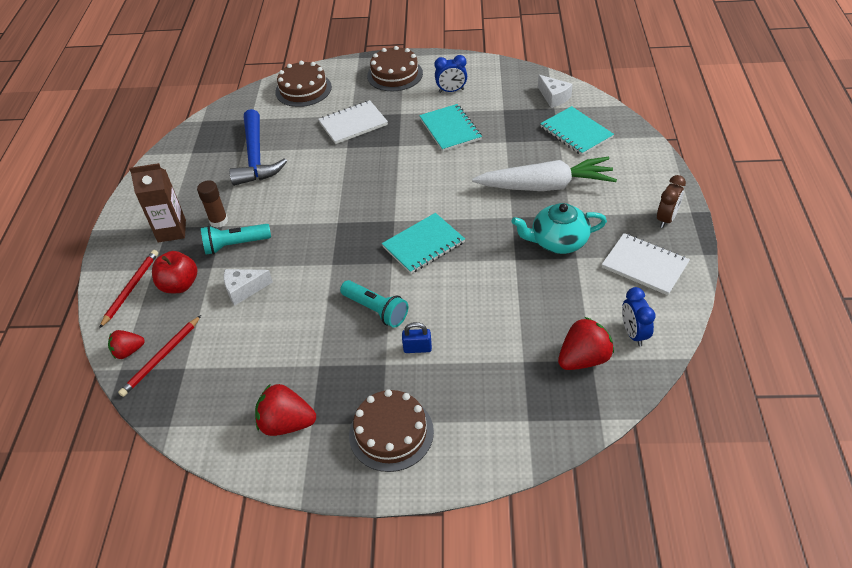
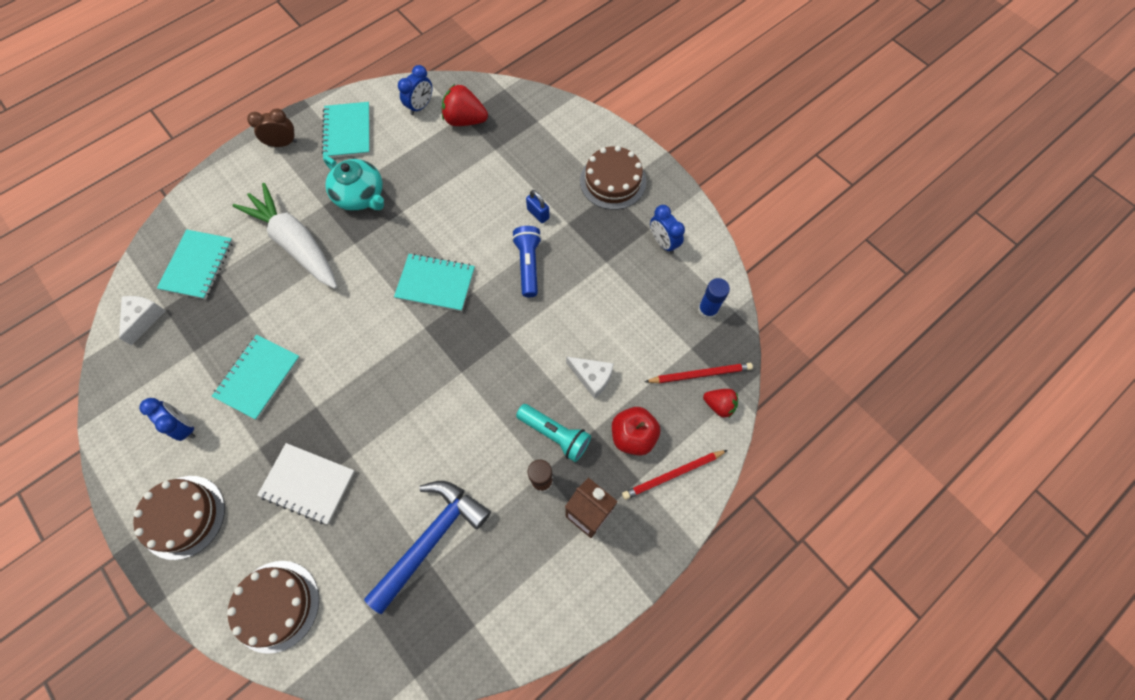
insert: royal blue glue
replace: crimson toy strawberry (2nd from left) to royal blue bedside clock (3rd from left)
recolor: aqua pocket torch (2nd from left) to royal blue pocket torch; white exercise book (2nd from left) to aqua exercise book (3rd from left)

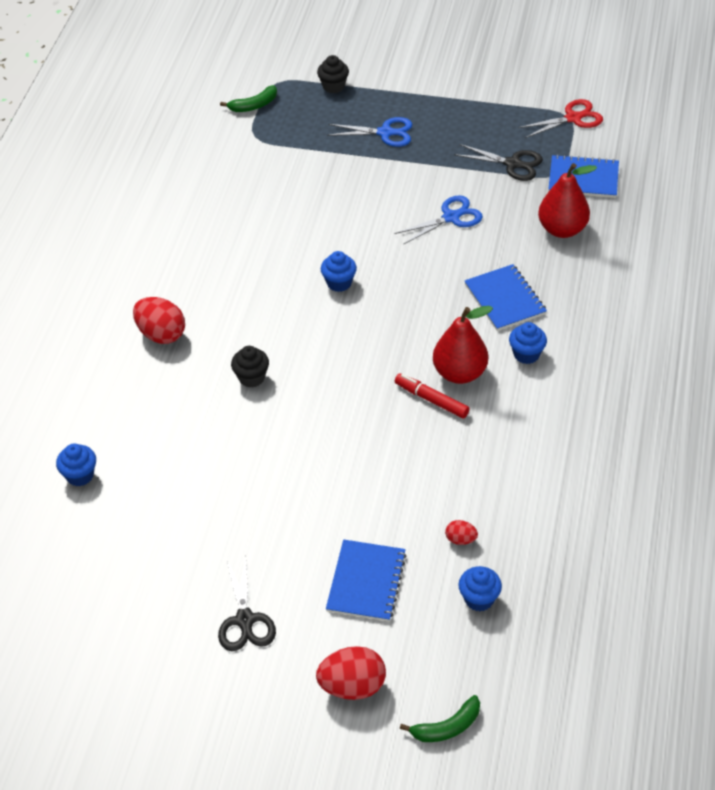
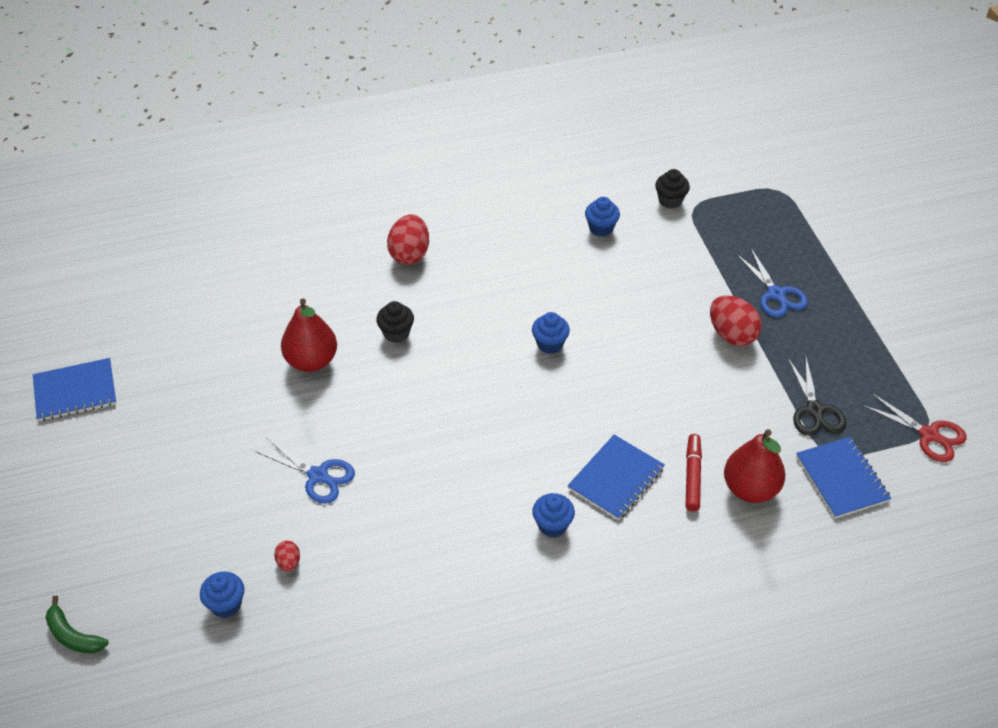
delete: black shears (1st from left); leaf-green toy banana (1st from left)
move: royal blue muffin (1st from left in the first image) to royal blue muffin (4th from left); crimson toy egg (2nd from left in the first image) to crimson toy egg (3rd from left); black muffin (2nd from left); royal blue exercise book (1st from left); royal blue shears (2nd from left in the first image) to royal blue shears (1st from left); crimson marker; crimson toy pear (1st from left)

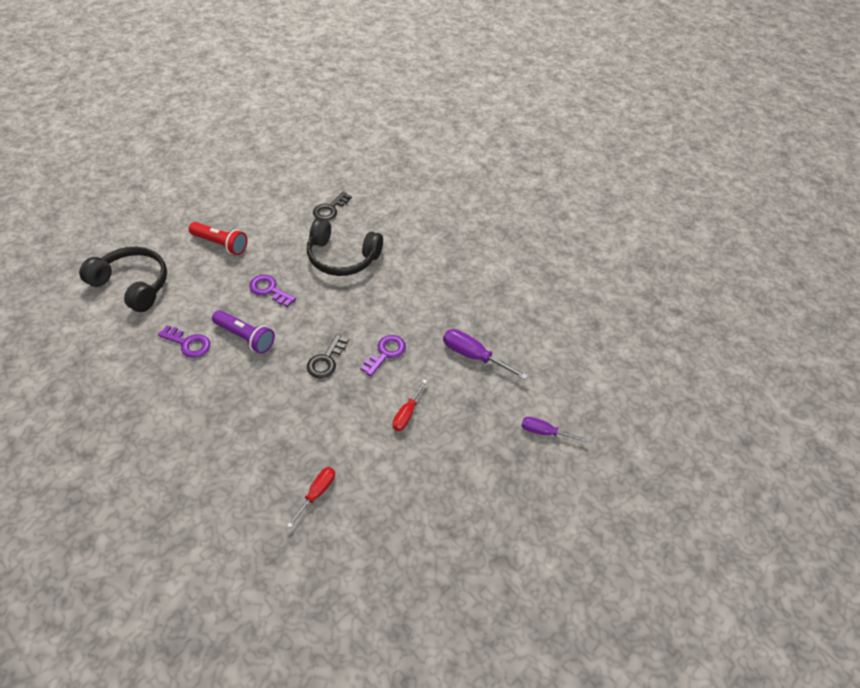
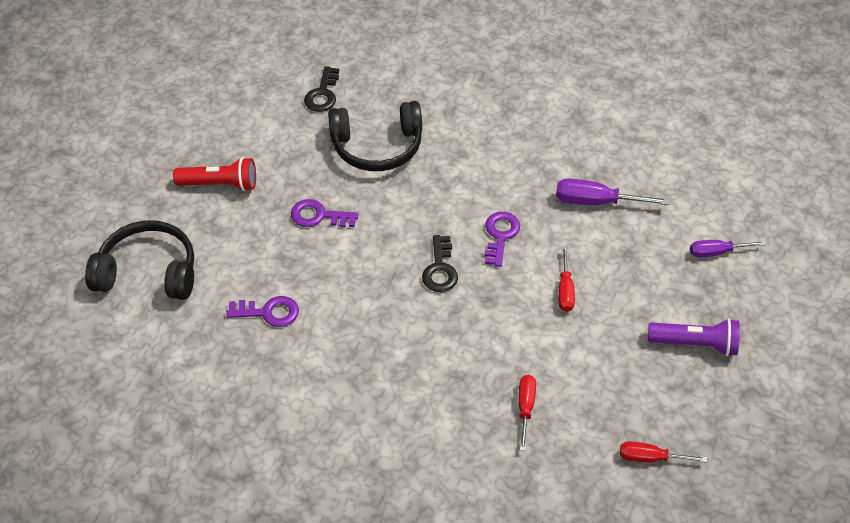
insert: crimson flat screwdriver (3rd from left)
move: violet pocket torch

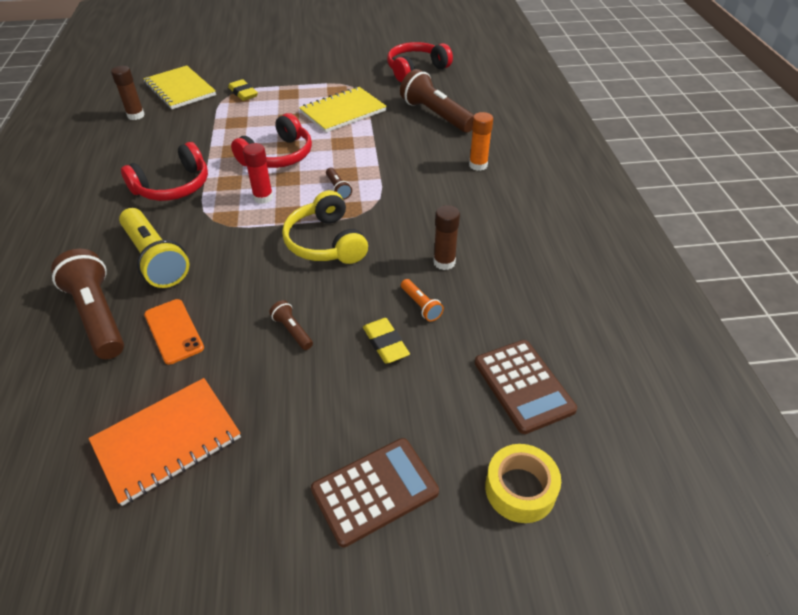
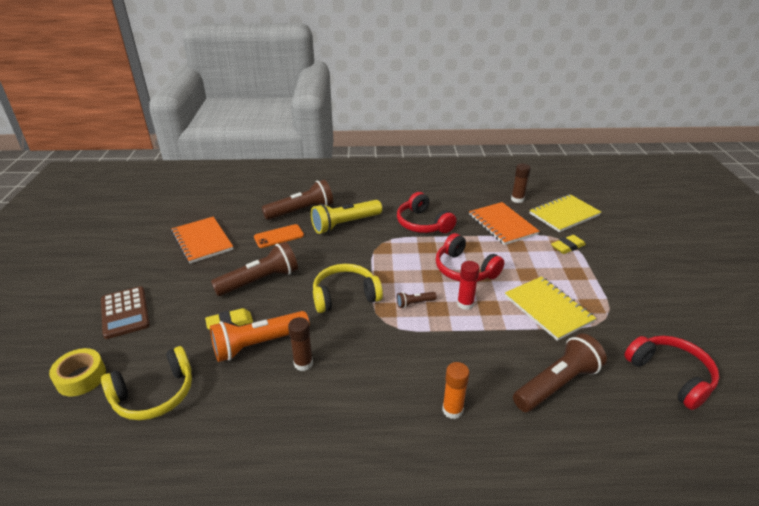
insert: orange exercise book (2nd from left)
move: crimson glue
replace: russet adding machine (2nd from left) to golden headset (1st from left)
resize: russet pocket torch (2nd from left in the first image) x2.20; orange pocket torch x2.20

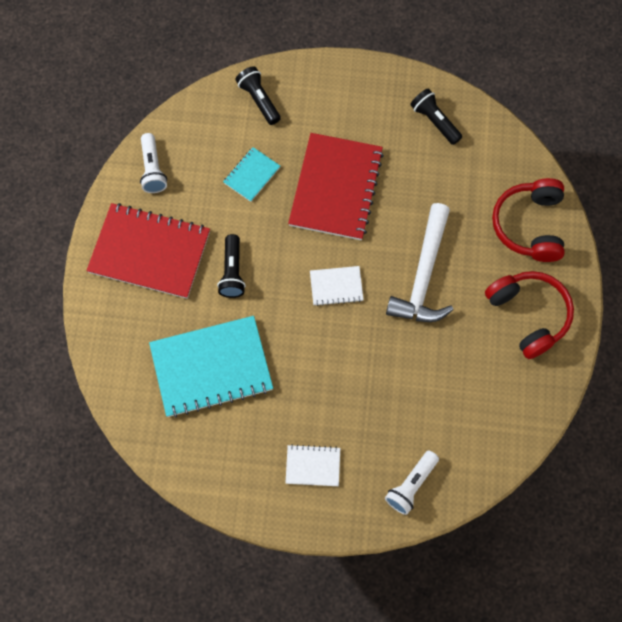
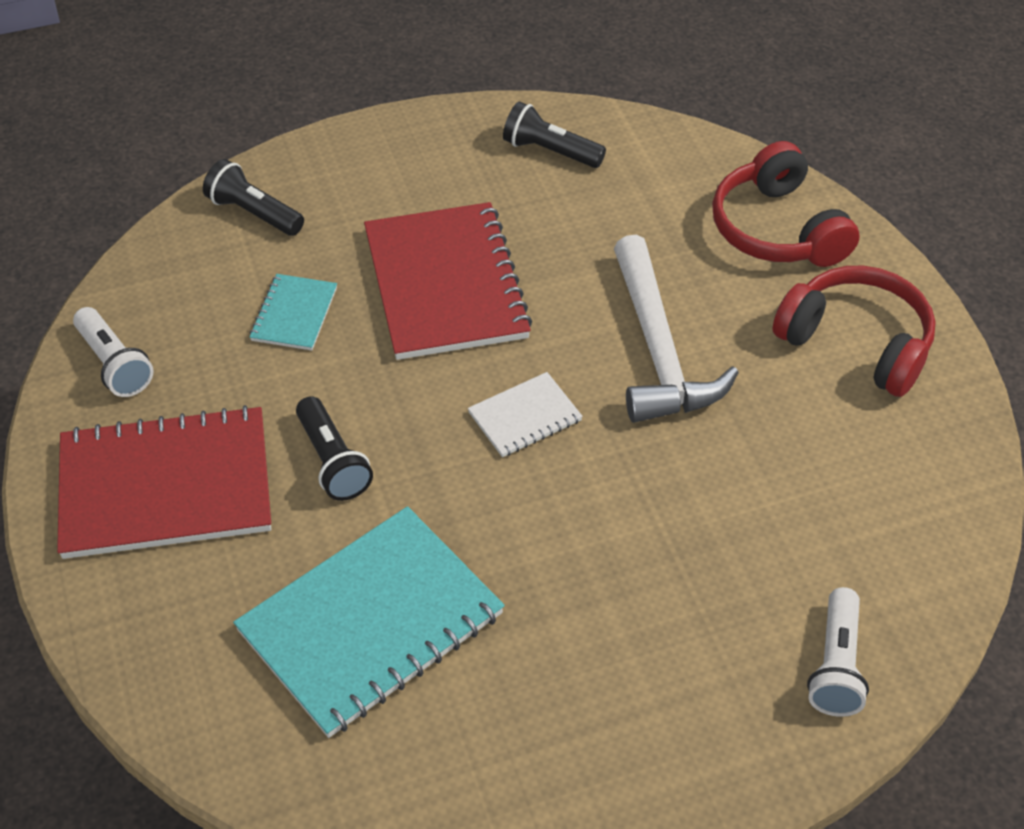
delete: white exercise book (1st from left)

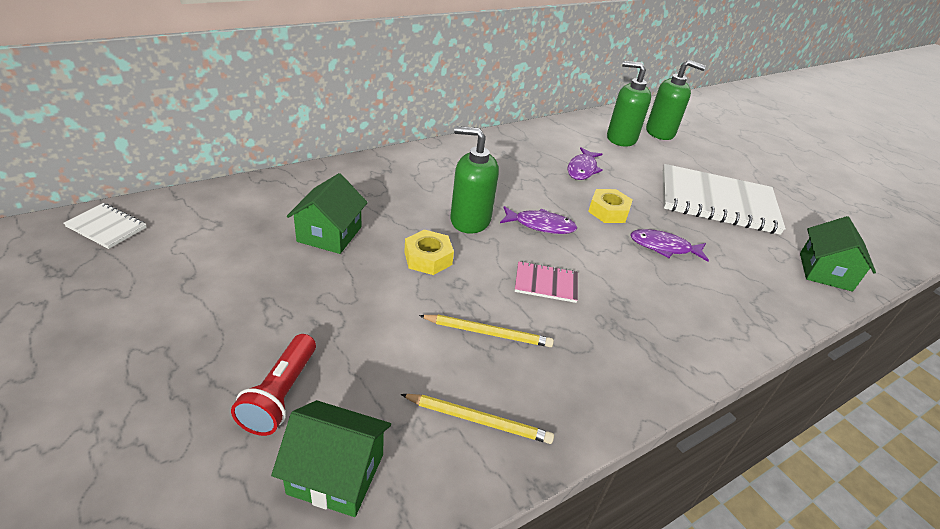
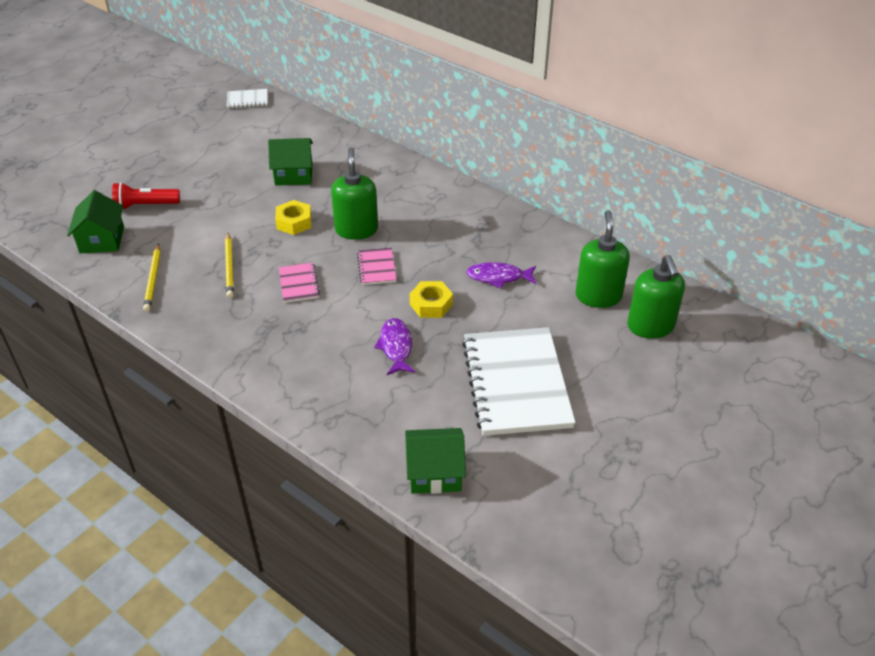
replace: violet toy fish (1st from left) to pink exercise book (2nd from left)
rotate: white exercise book (1st from left) 75 degrees clockwise

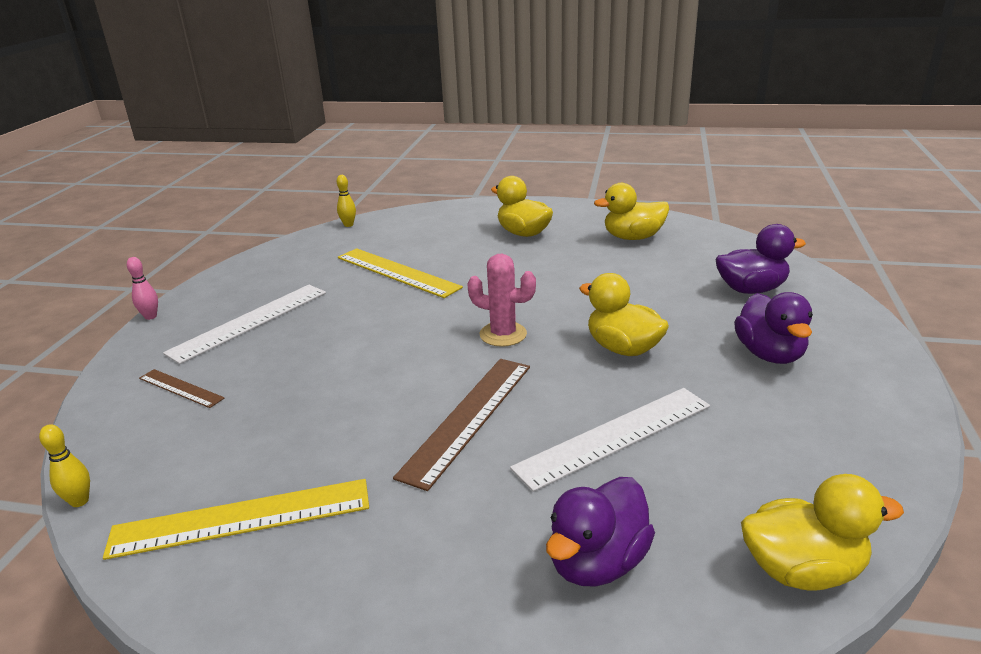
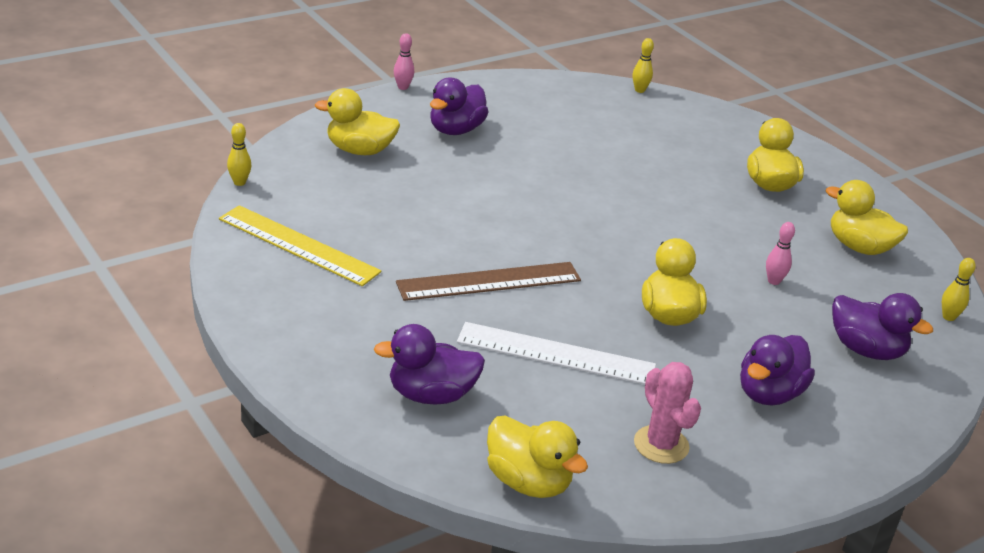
delete: golden straightedge (2nd from left)
insert: pink tenpin (2nd from left); golden tenpin (3rd from left)
move: pink prickly plant
replace: russet straightedge (1st from left) to golden rubber duck (1st from left); white straightedge (1st from left) to violet rubber duck (2nd from left)

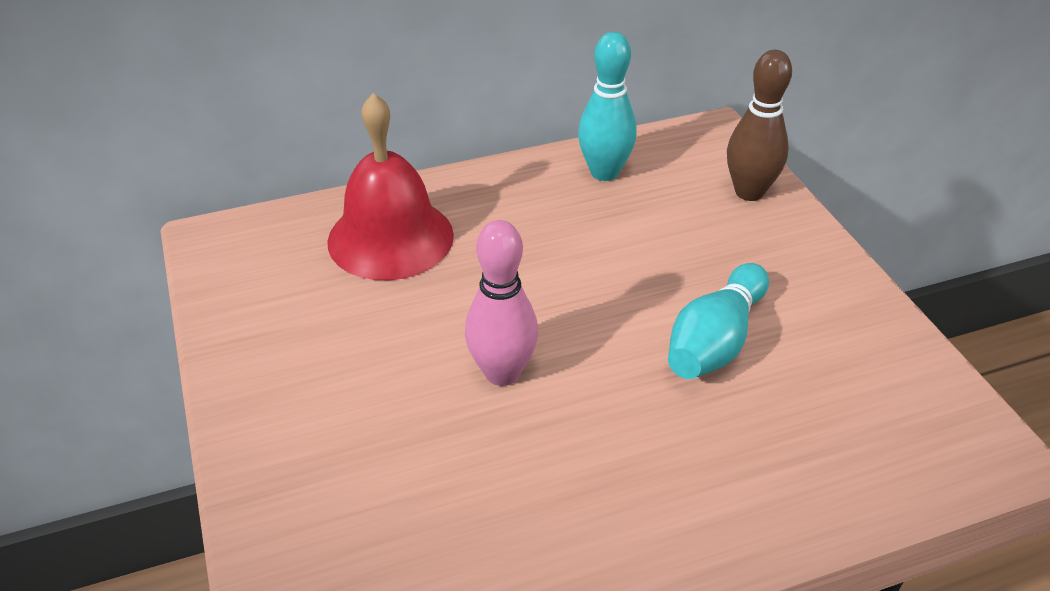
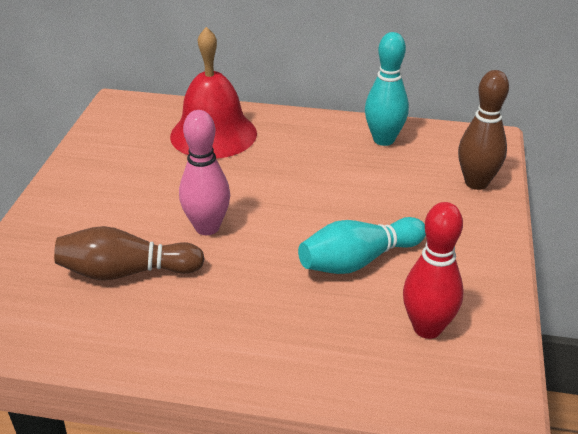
insert: russet tenpin (1st from left); crimson tenpin

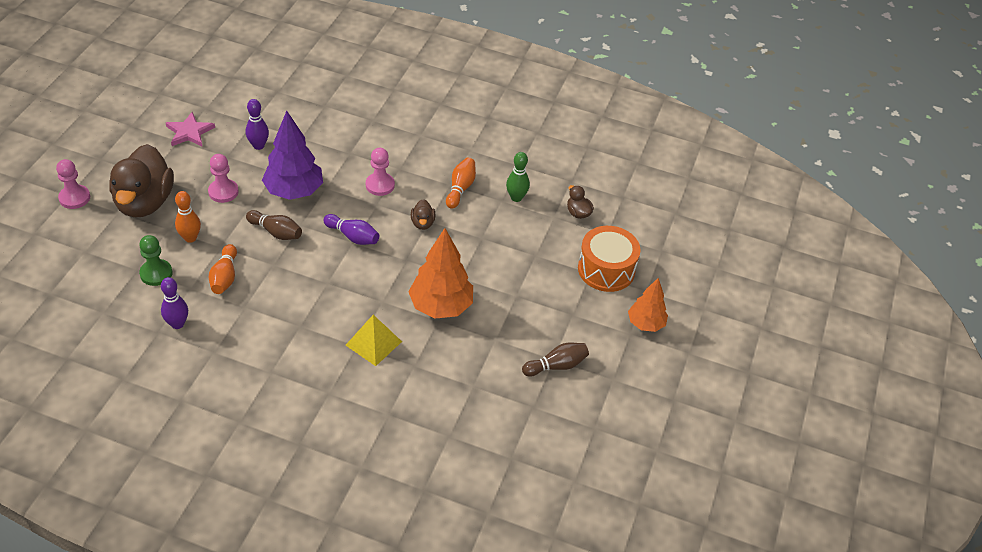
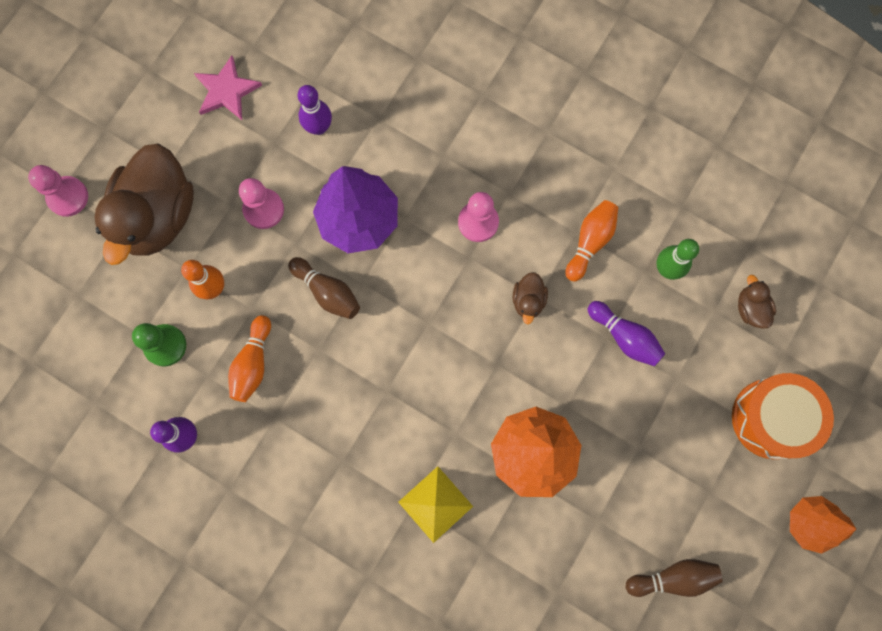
move: violet tenpin (3rd from left)

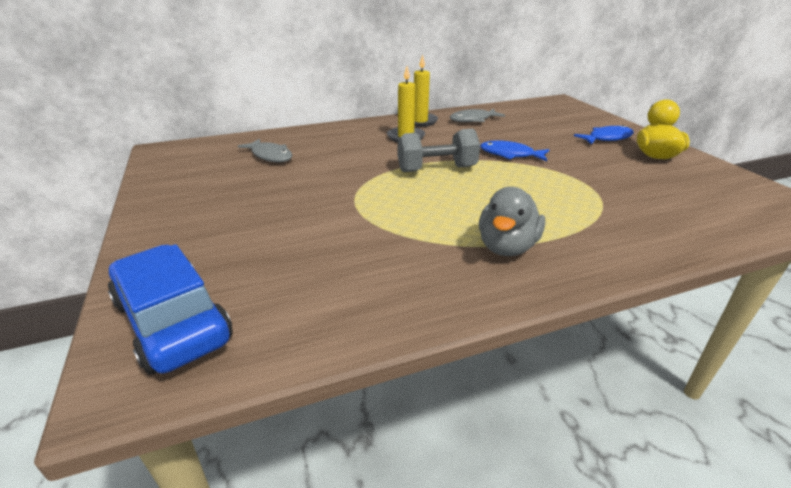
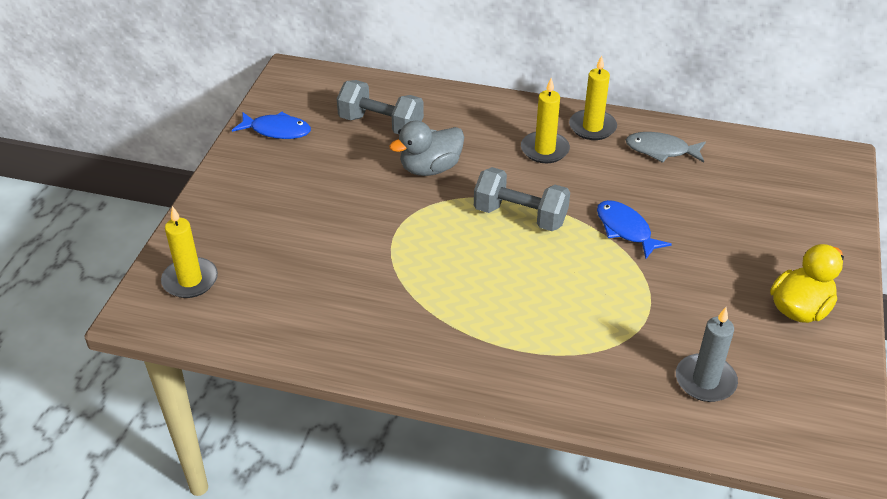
insert: gray candle
move: gray rubber duck; royal blue toy fish (2nd from left in the first image) to royal blue toy fish (1st from left)
replace: royal blue automobile to golden candle (1st from left); gray toy fish (1st from left) to gray free weight (1st from left)

